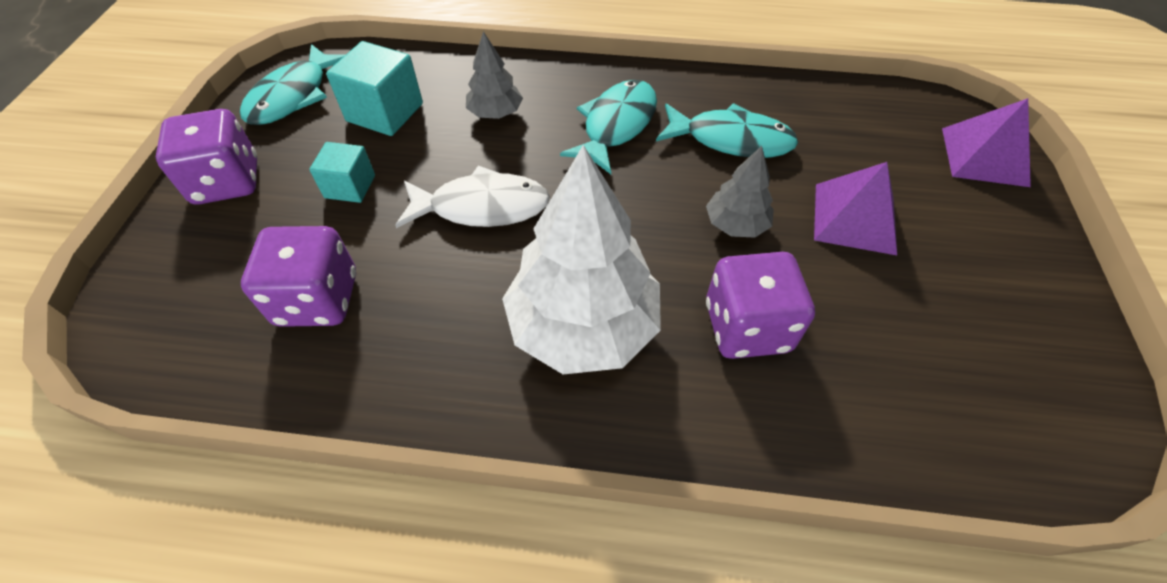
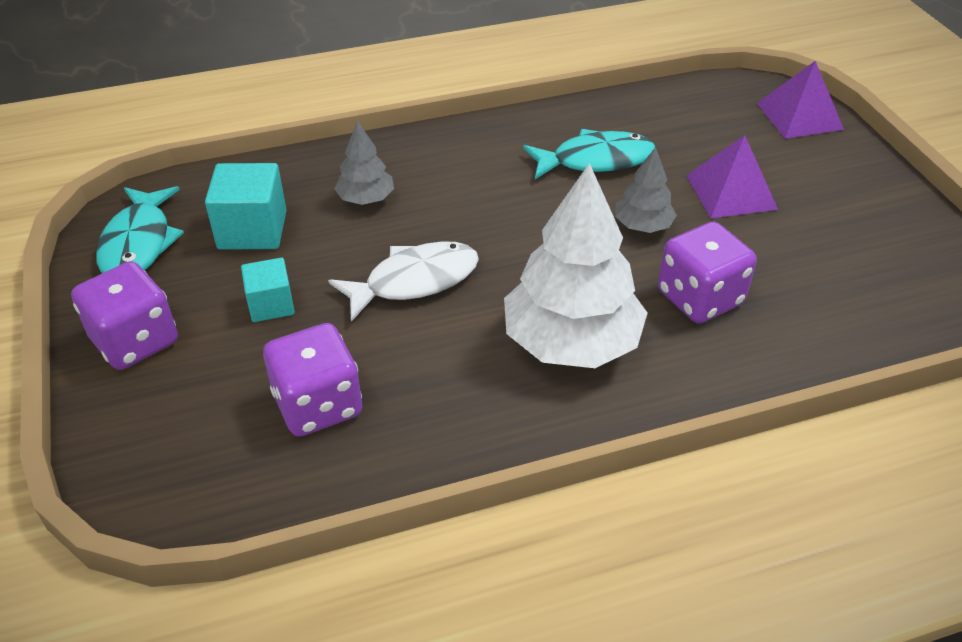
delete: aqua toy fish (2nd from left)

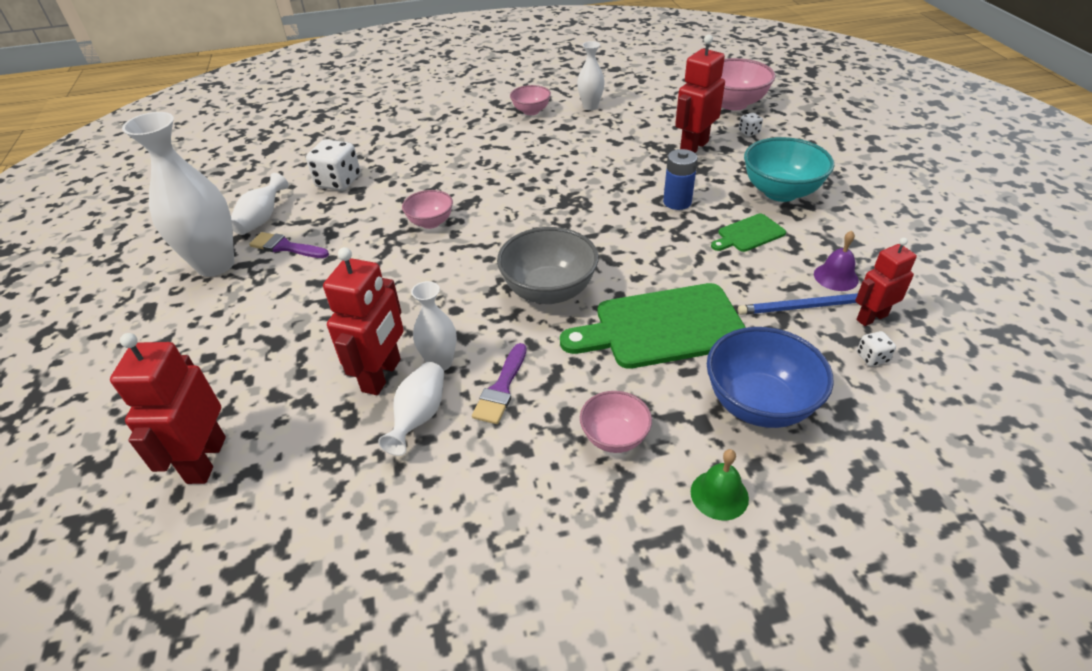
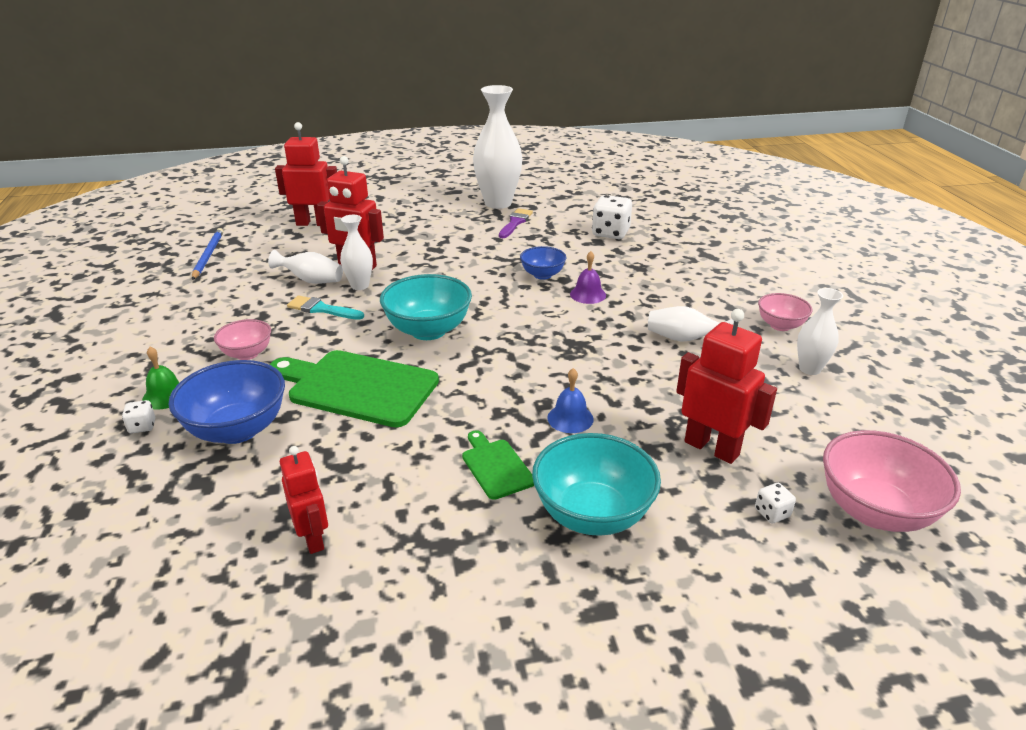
move: white flower vase (2nd from left in the first image) to white flower vase (4th from left); royal blue wooden pencil; violet bell; white game die (3rd from left in the first image) to white game die (1st from left)
replace: royal blue battery to royal blue bell
recolor: pink serving bowl (1st from left) to royal blue serving bowl (2nd from left); violet brush (2nd from left) to aqua brush; gray serving bowl to aqua serving bowl (1st from left)
rotate: leaf-green bread board (1st from left) 60 degrees counterclockwise

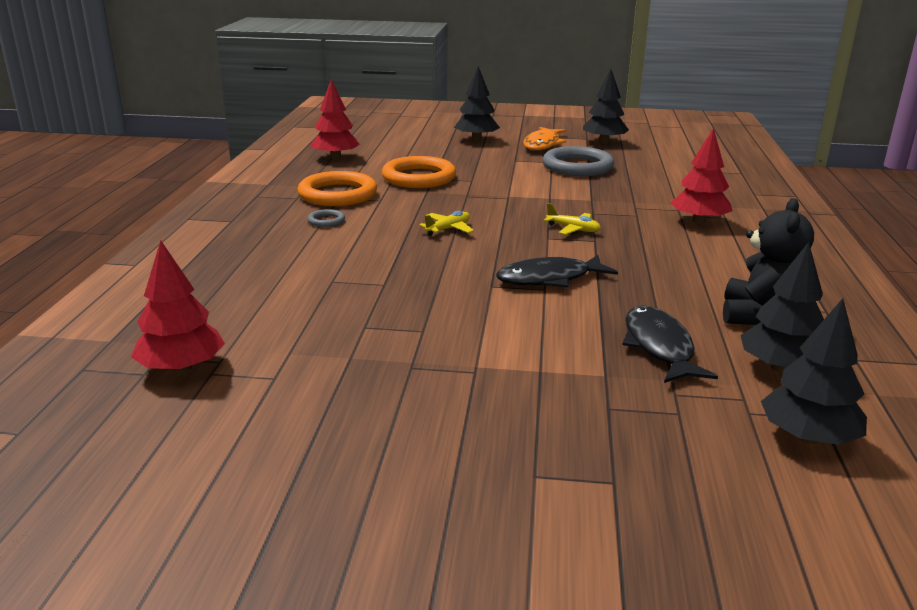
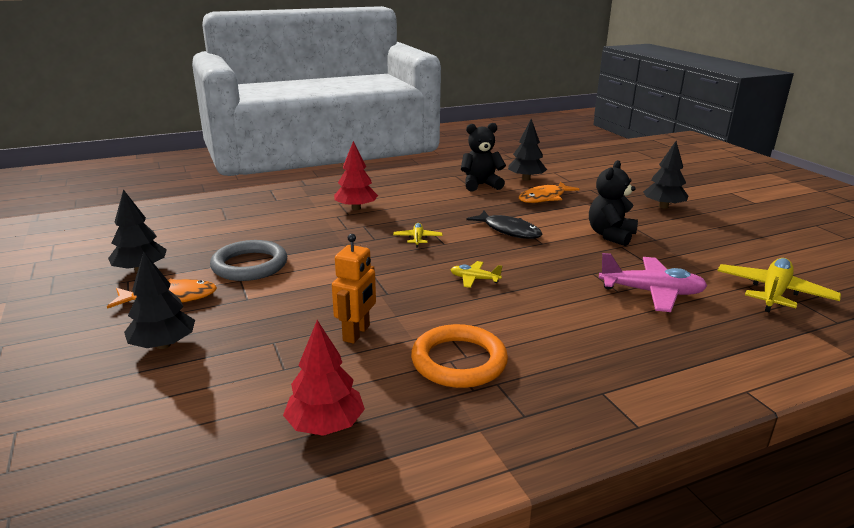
delete: gray ring (1st from left)
insert: black teddy bear (2nd from left); pink aeroplane
move: black fir tree (4th from left)
replace: crimson fir tree (1st from left) to golden aeroplane (3rd from left); orange ring (2nd from left) to orange toy robot
recolor: black toy fish (2nd from left) to orange toy fish (2nd from left)

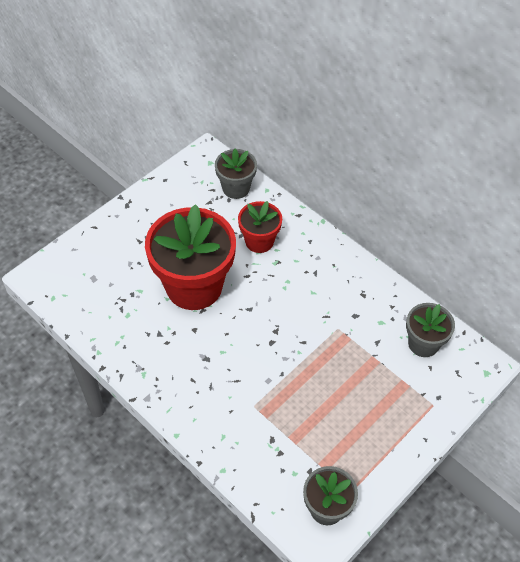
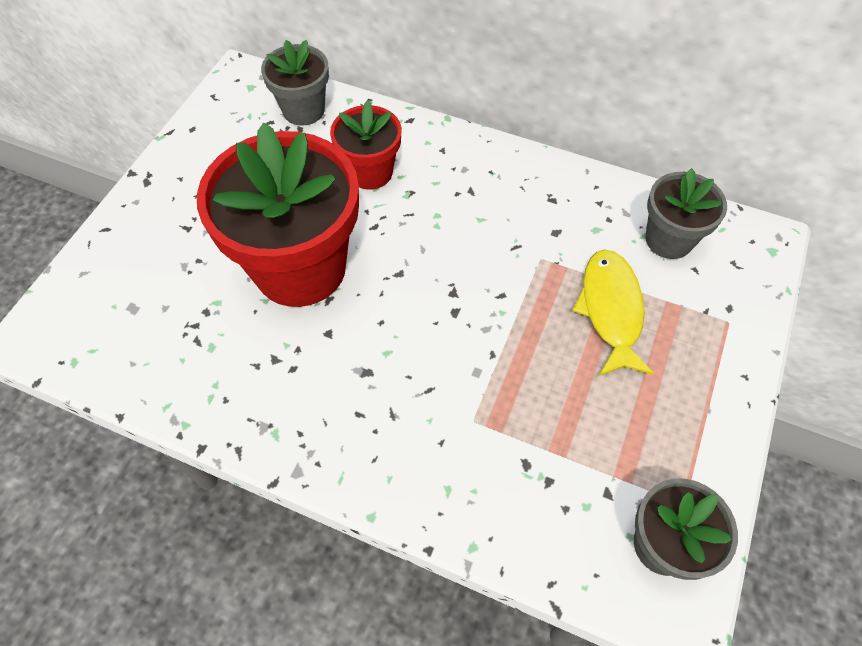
insert: golden toy fish

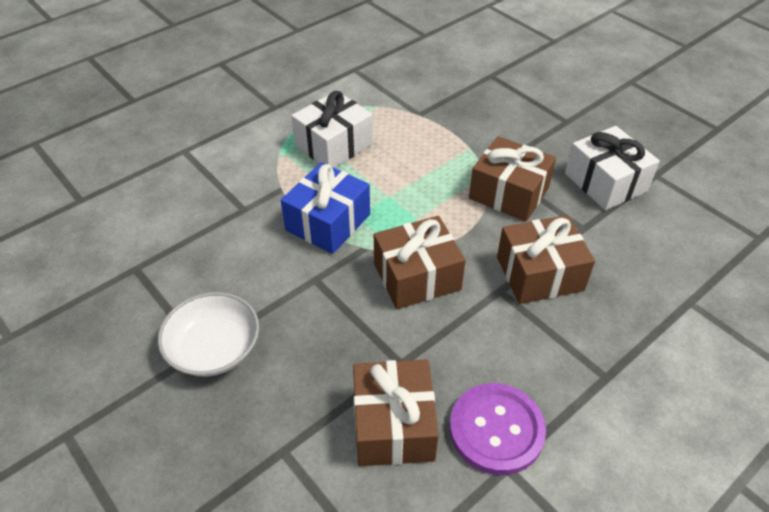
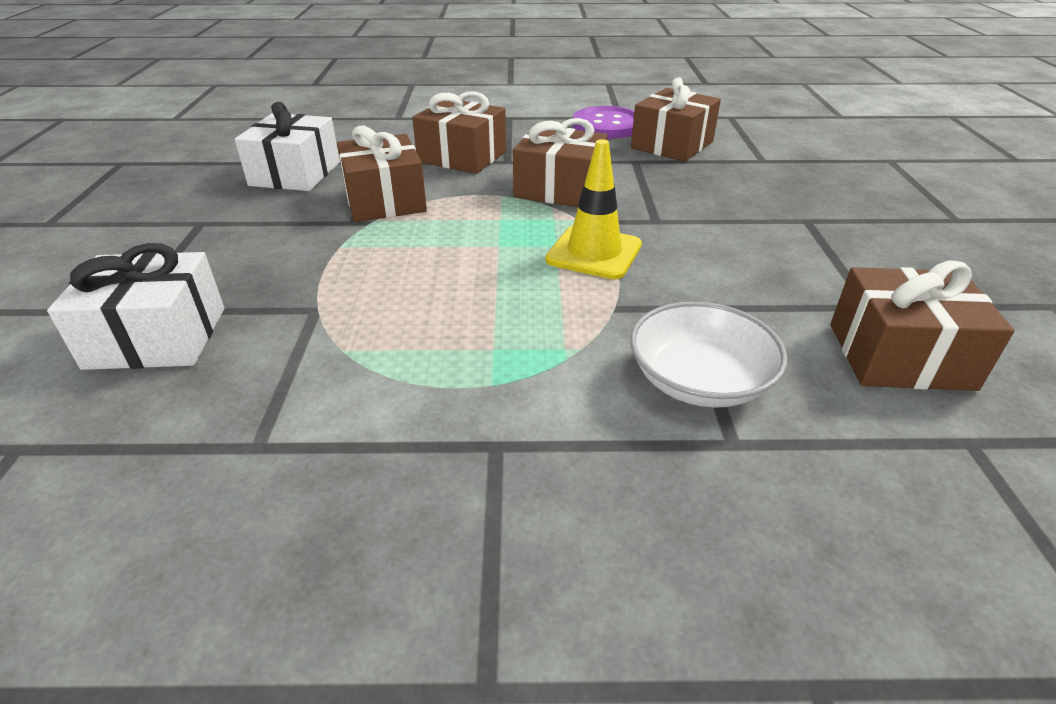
insert: russet wrapped gift (5th from left)
move: white serving bowl; white wrapped gift (1st from left)
replace: royal blue wrapped gift to golden safety cone

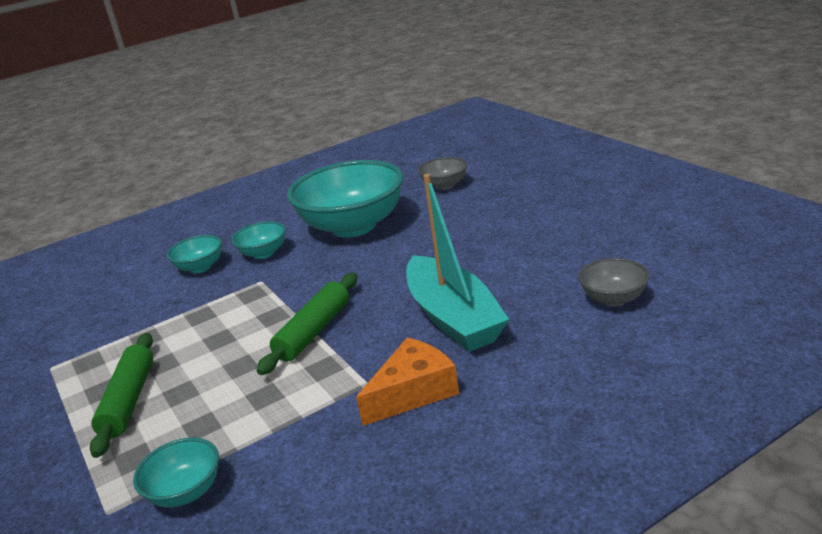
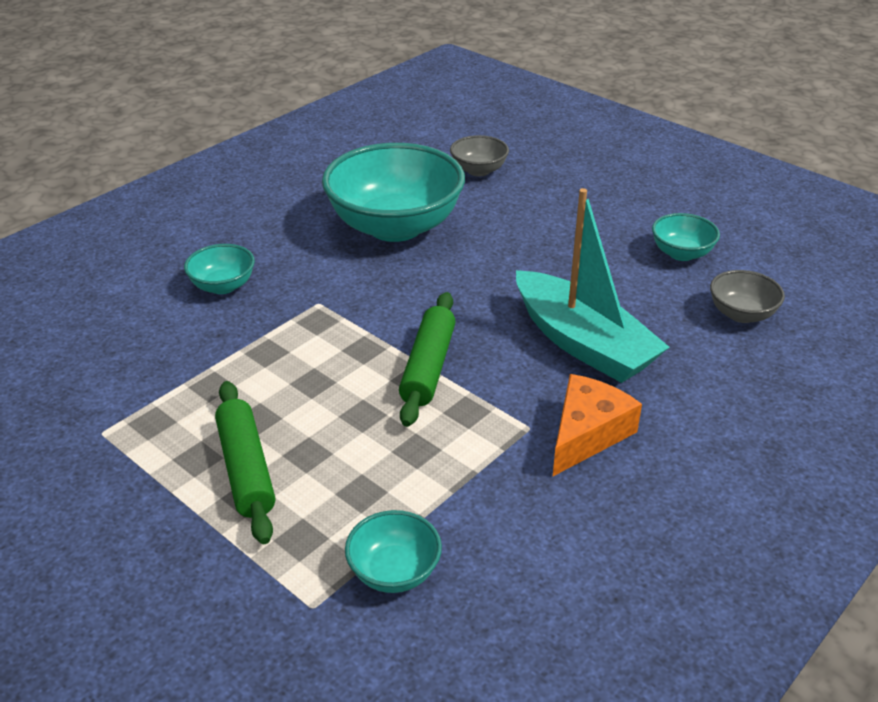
move: aqua serving bowl (3rd from left in the first image) to aqua serving bowl (4th from left)

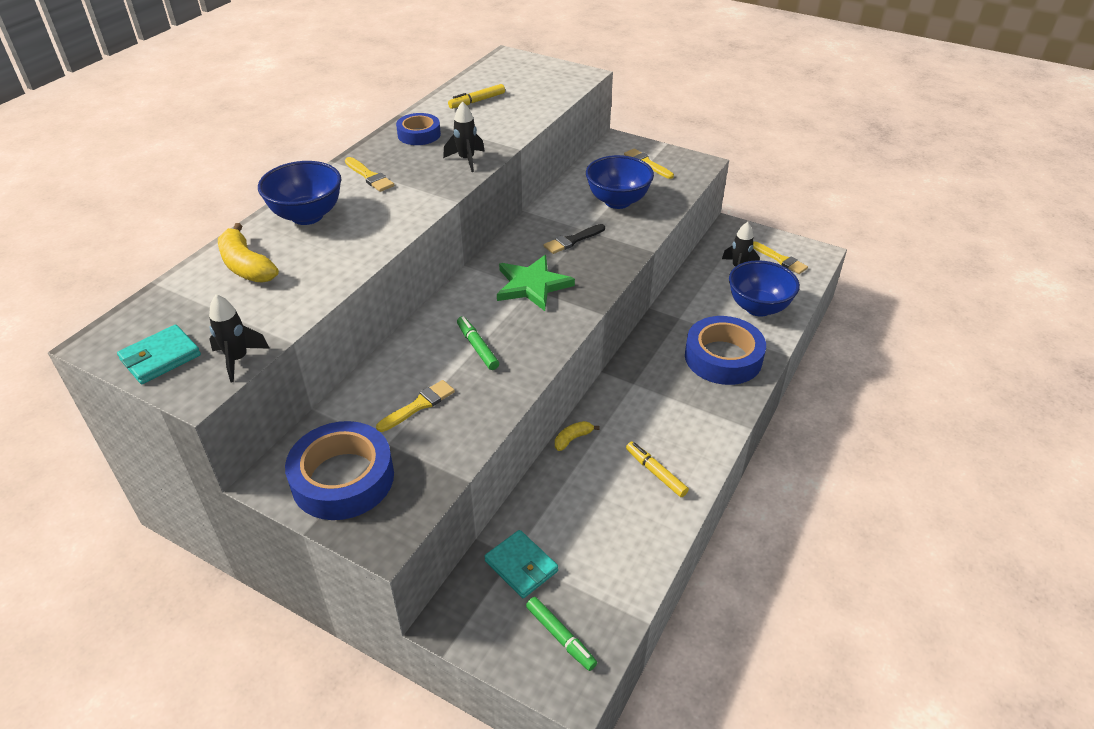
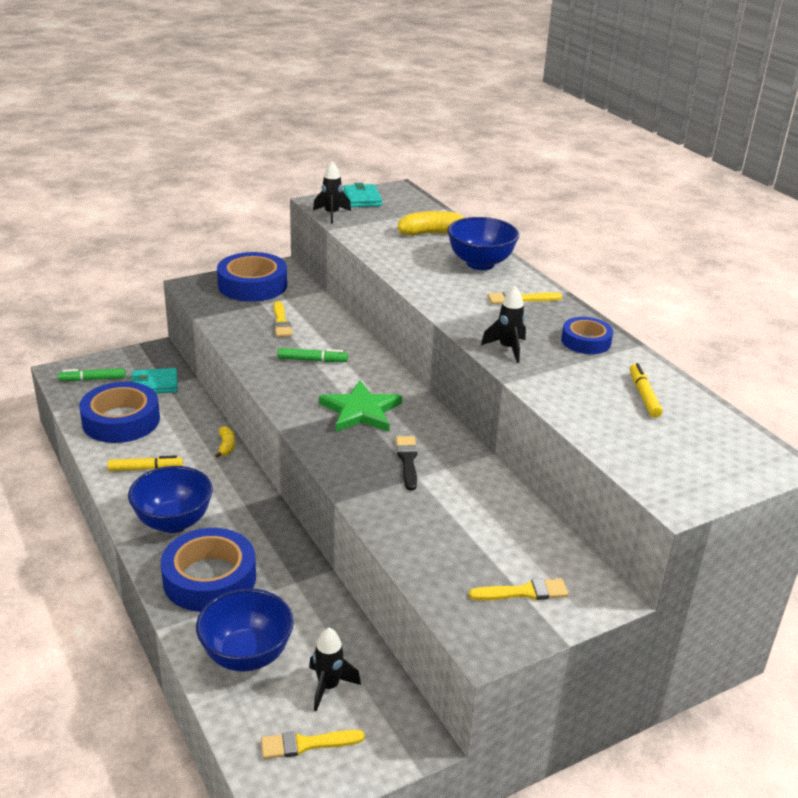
insert: royal blue tape (1st from left)
move: royal blue serving bowl (2nd from left in the first image) to royal blue serving bowl (1st from left)

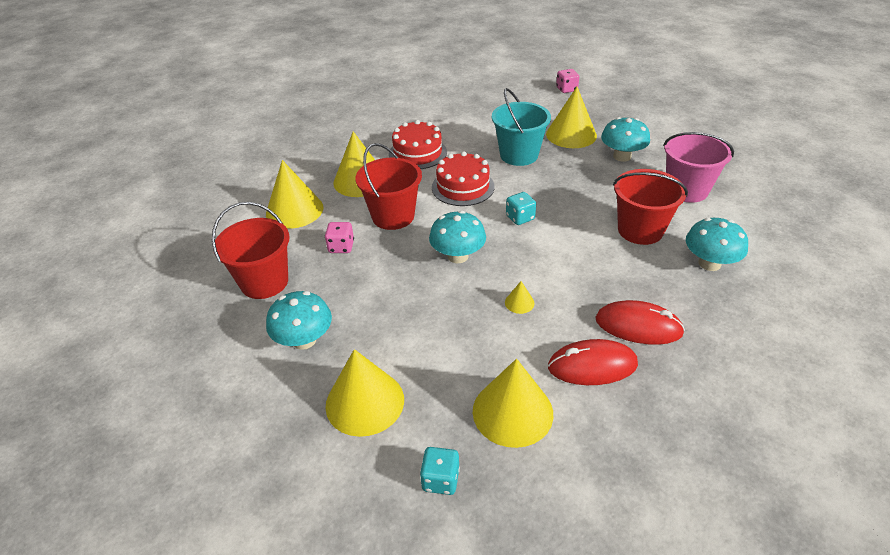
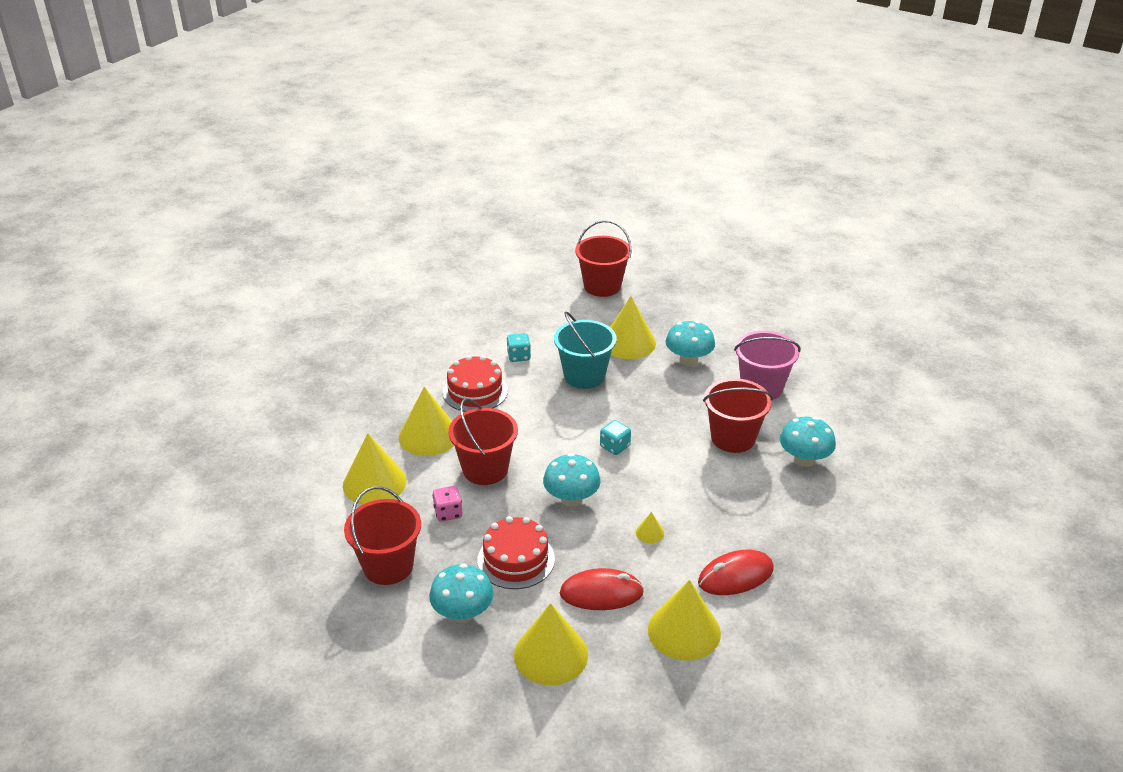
move: aqua game die (1st from left); crimson layer cake (2nd from left); crimson computer mouse (2nd from left in the first image) to crimson computer mouse (1st from left)
replace: pink game die (2nd from left) to crimson bucket (3rd from left)

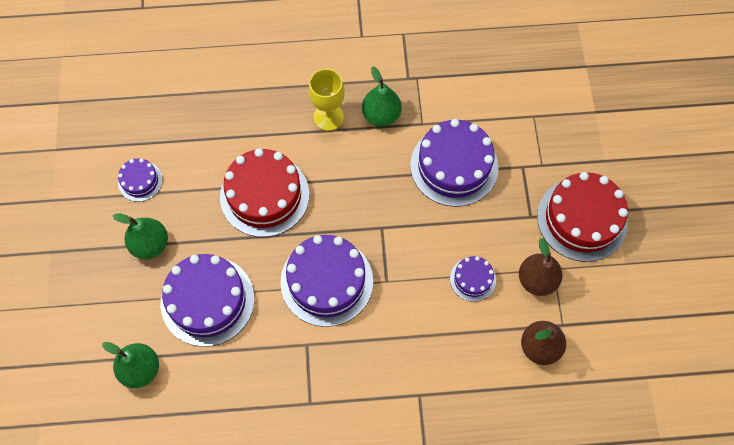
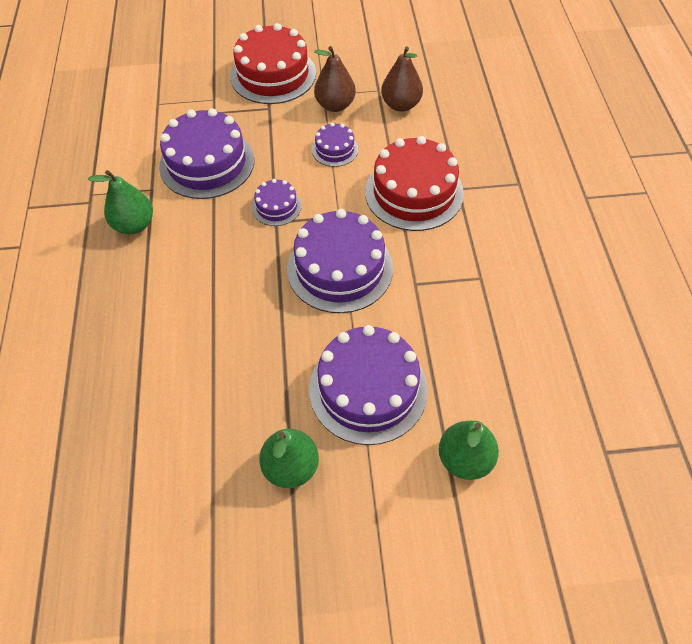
delete: golden chalice
move: violet layer cake (1st from left in the first image) to violet layer cake (2nd from left); crimson layer cake (1st from left in the first image) to crimson layer cake (2nd from left)

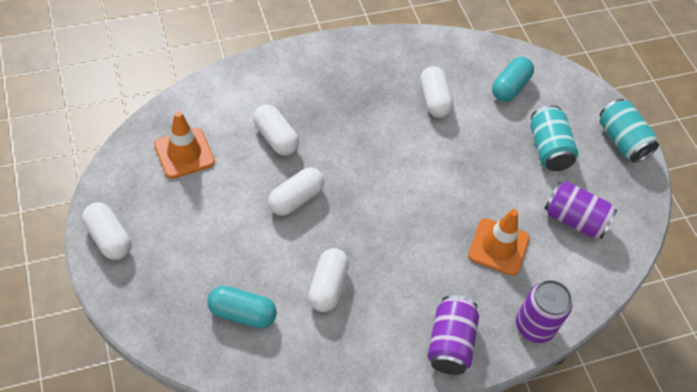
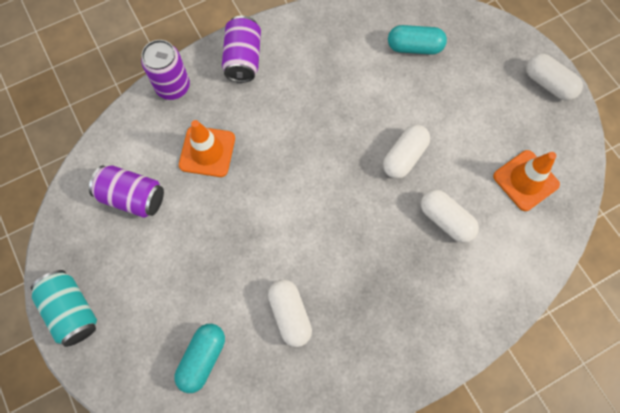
delete: white pill shape (4th from left); aqua tin (1st from left)

